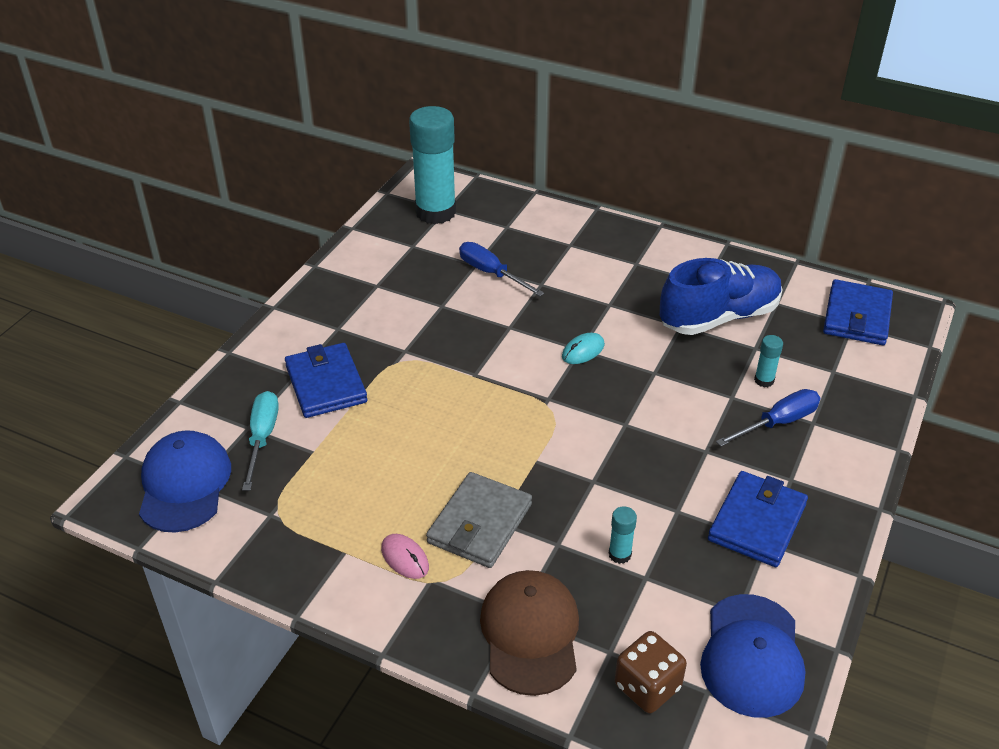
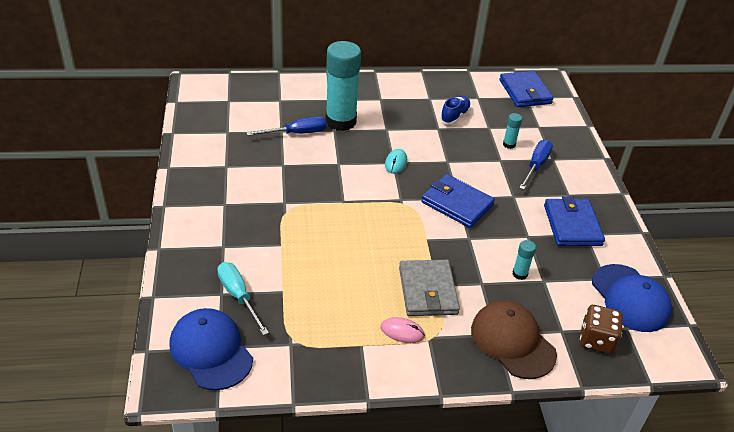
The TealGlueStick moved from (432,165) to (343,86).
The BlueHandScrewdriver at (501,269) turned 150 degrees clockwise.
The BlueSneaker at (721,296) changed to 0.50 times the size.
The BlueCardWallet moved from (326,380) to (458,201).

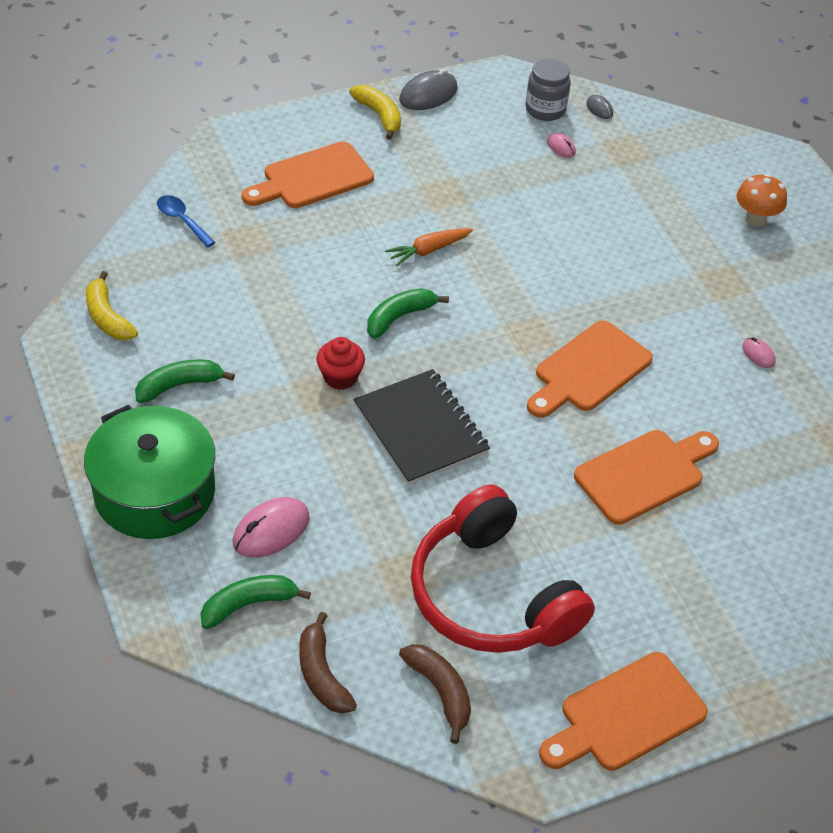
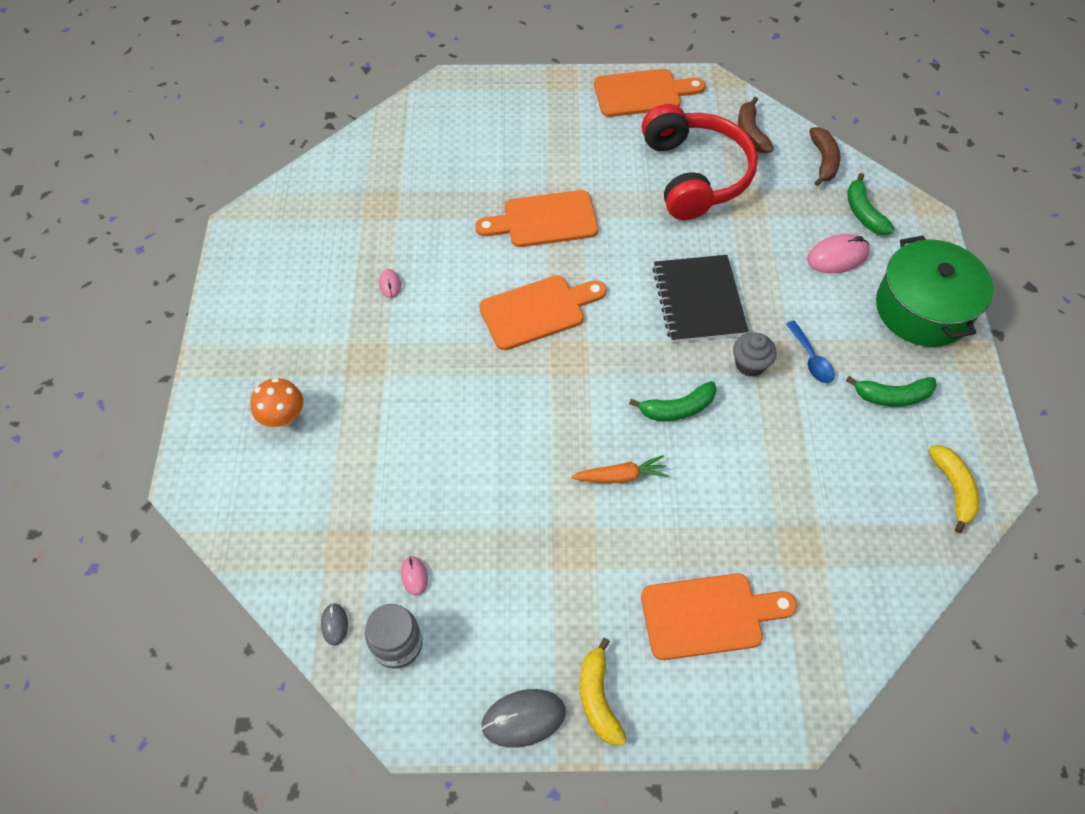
The BlueTeaspoon moved from (186,221) to (810,351).
The CrimsonFairyCake at (340,363) became the GreyFairyCake at (755,354).
The EmeraldBanana at (255,602) turned 75 degrees clockwise.

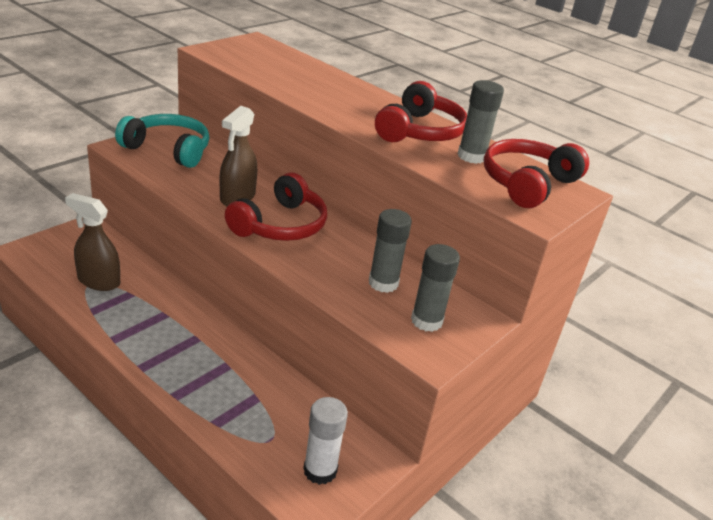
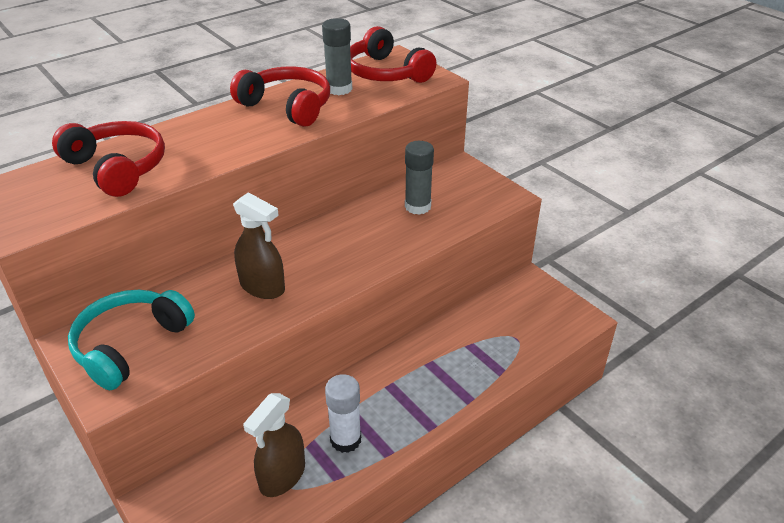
The CrimsonHeadset moved from (276,207) to (108,159).
The GreyGlueStick at (435,288) disappeared.
The PureWhiteGlueStick moved from (325,441) to (343,413).

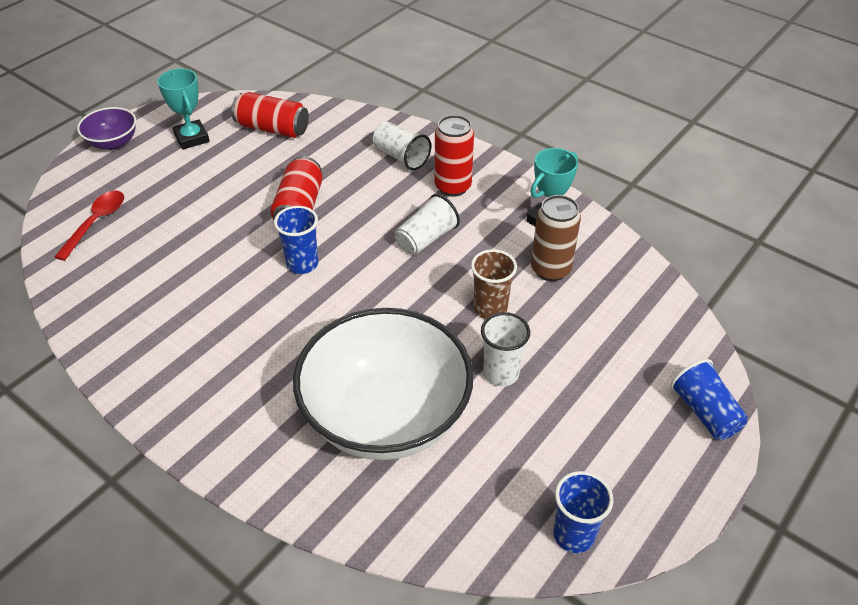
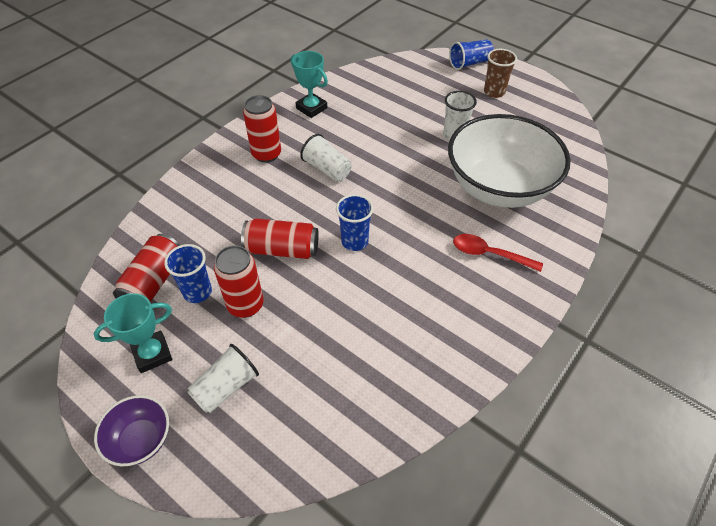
The PureWhiteTumbler moved from (402,146) to (223,378).
The CrimsonTeaspoon moved from (89,226) to (498,253).
The BrownCan at (556,238) disappeared.
The BrownTumbler moved from (494,284) to (500,73).
The BlueTumbler moved from (583,512) to (188,273).
The CrimsonCan at (239,281) appeared.

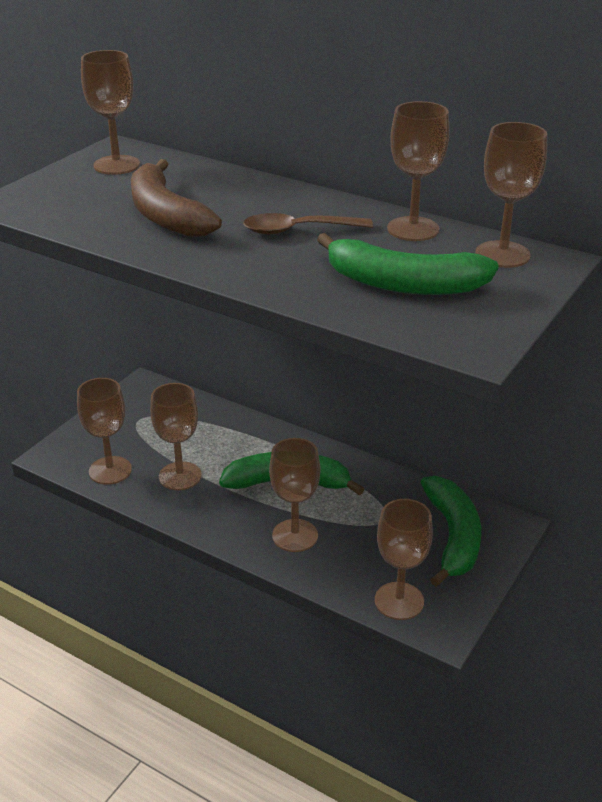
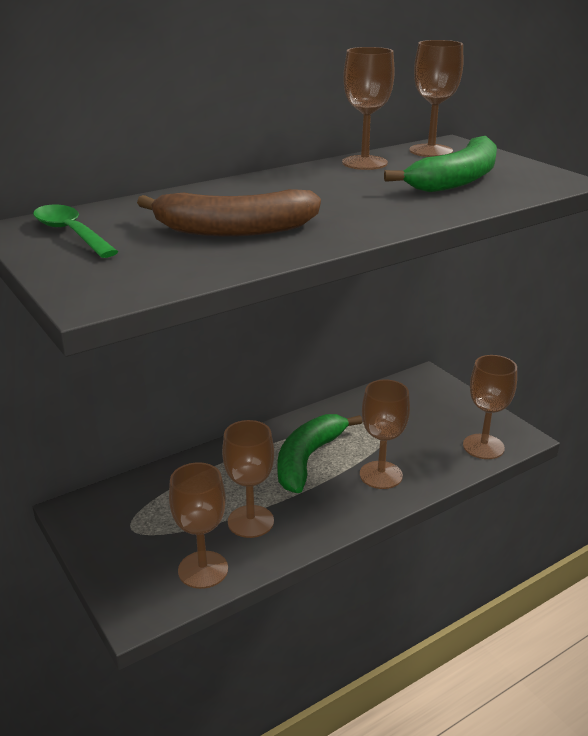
The BrownWineGlass at (110,112) was replaced by the EmeraldTeaspoon at (75,231).
The BrownTeaspoon at (308,223) disappeared.
The EmeraldBanana at (450,531) disappeared.

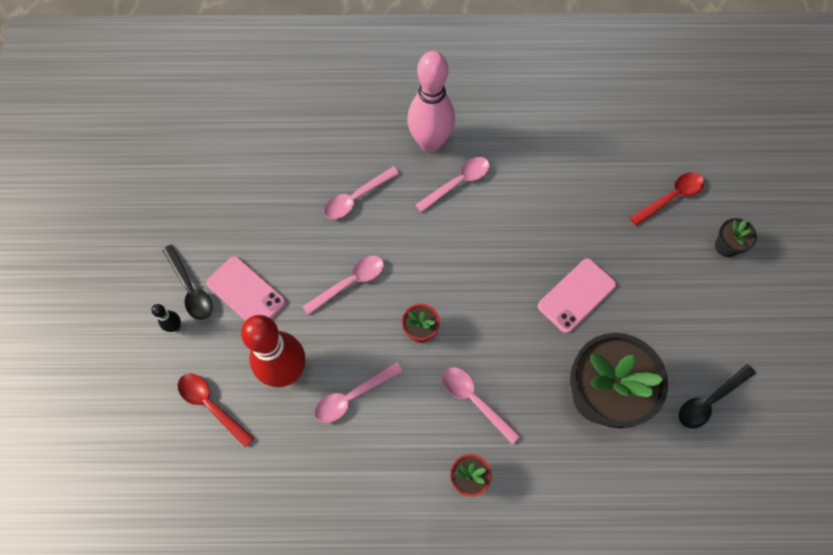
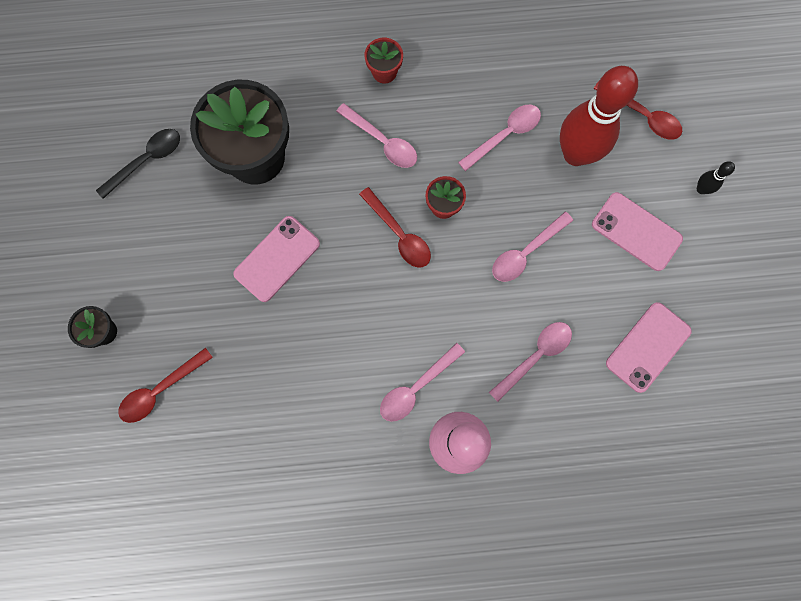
The JetBlackTeaspoon at (187,282) disappeared.
The CrimsonTeaspoon at (395,227) appeared.
The PinkPhone at (649,347) appeared.

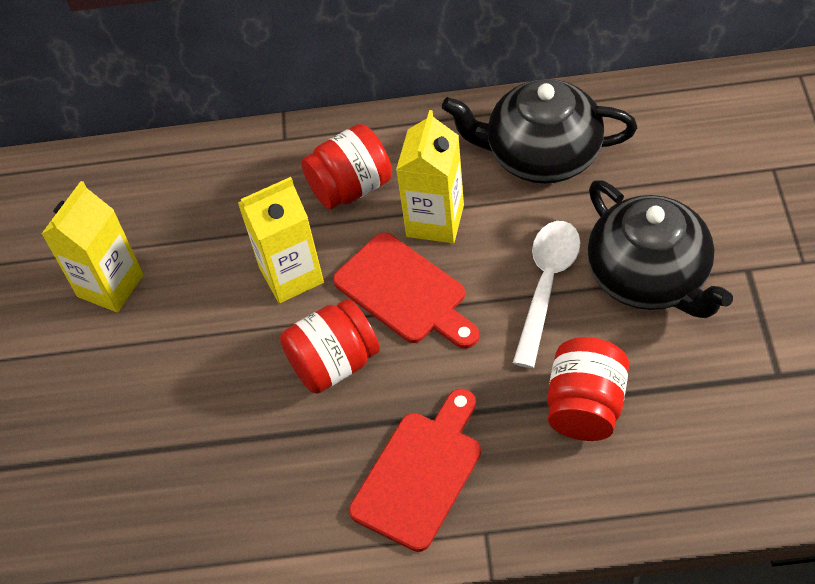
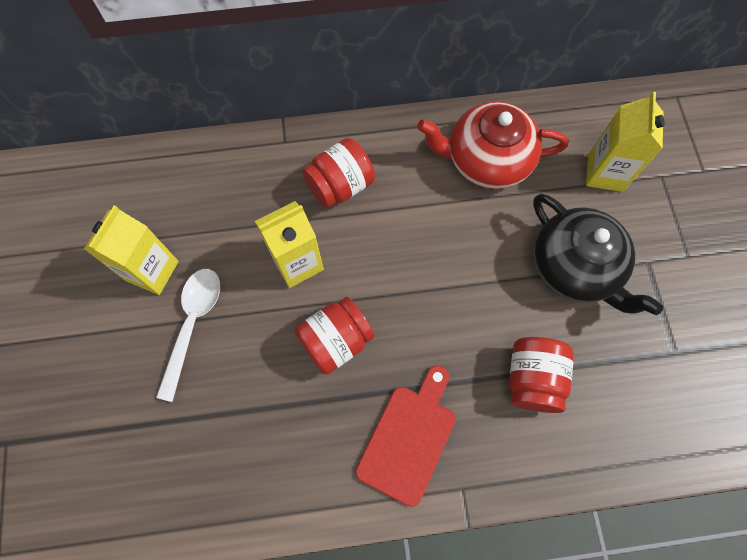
The JetBlackChinaTeapot at (539,131) became the CrimsonChinaTeapot at (492,145).
The YellowMilkCarton moved from (430,176) to (625,142).
The PureWhiteTeaspoon moved from (546,294) to (188,335).
The CrimsonChoppingBoard at (406,290) disappeared.

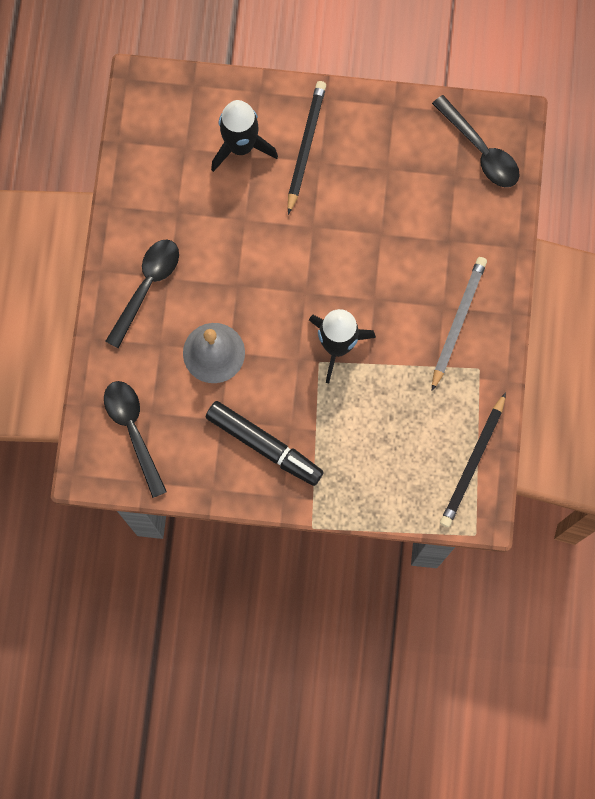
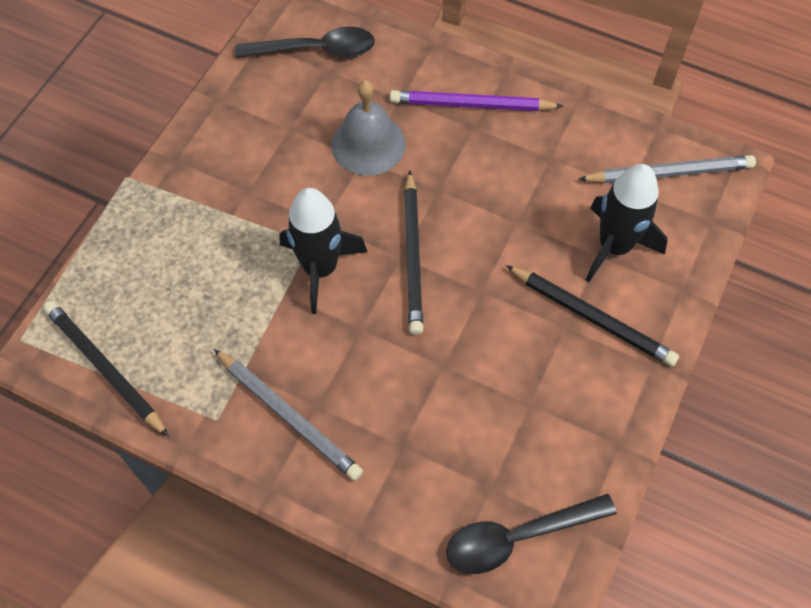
The JetBlackTeaspoon at (142,294) was replaced by the PurpleLeadPencil at (476,100).
The JetBlackMarkerPen at (264,443) disappeared.
The GreyLeadPencil at (667,169) appeared.
The JetBlackLeadPencil at (413,252) appeared.

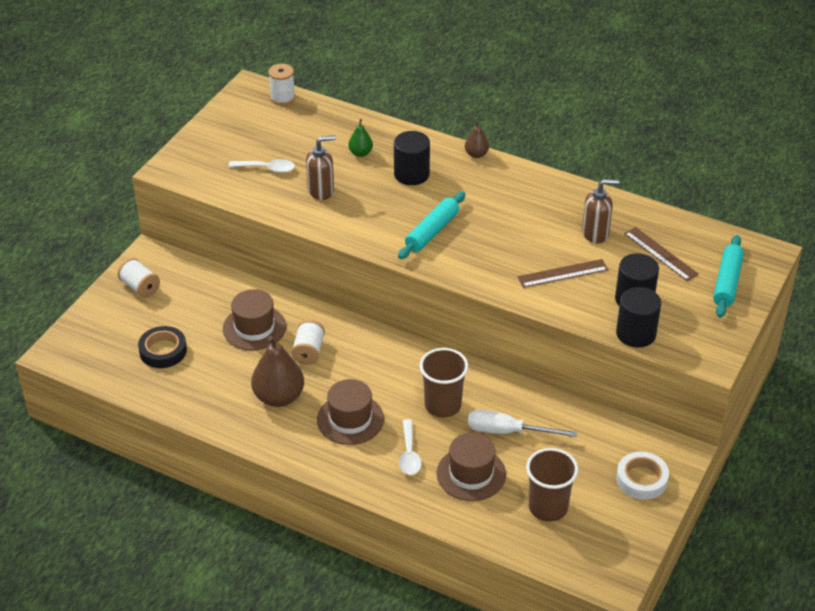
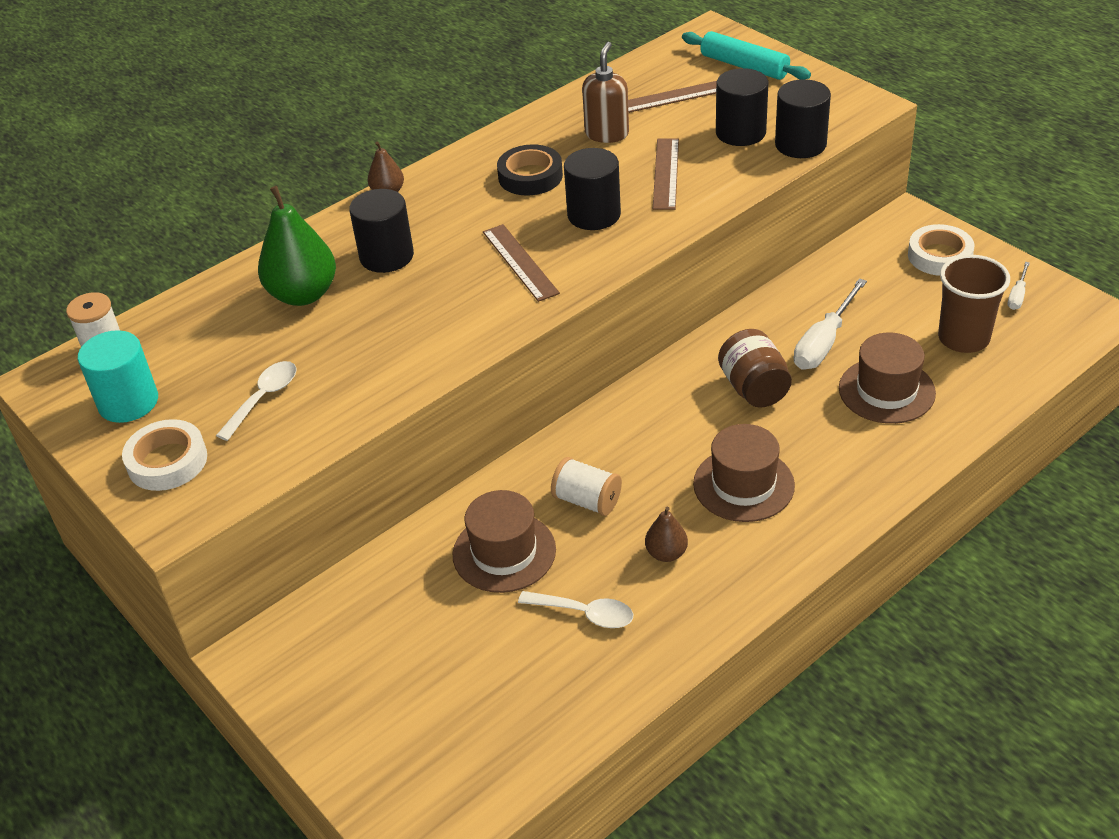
The EmeraldToyPear at (360,138) changed to 1.94 times the size.
The BrownSoapDispenser at (321,167) disappeared.
The TealDoughRoller at (431,225) was replaced by the BrownRuler at (521,263).
The PureWhiteReelOfThread at (138,278) disappeared.
The JetBlackRollOfTape moved from (162,347) to (530,169).
The BrownToyPear at (277,371) changed to 0.51 times the size.
The BrownTumbler at (444,382) was replaced by the BrownJar at (755,368).
The PureWhiteTeaspoon moved from (410,447) to (575,609).
The JetBlackSolidCylinder at (592,189) appeared.
The PureWhiteHandScrewdriver at (1019,286) appeared.
The TealSolidCylinder at (118,376) appeared.
The PureWhiteRollOfTape at (164,455) appeared.

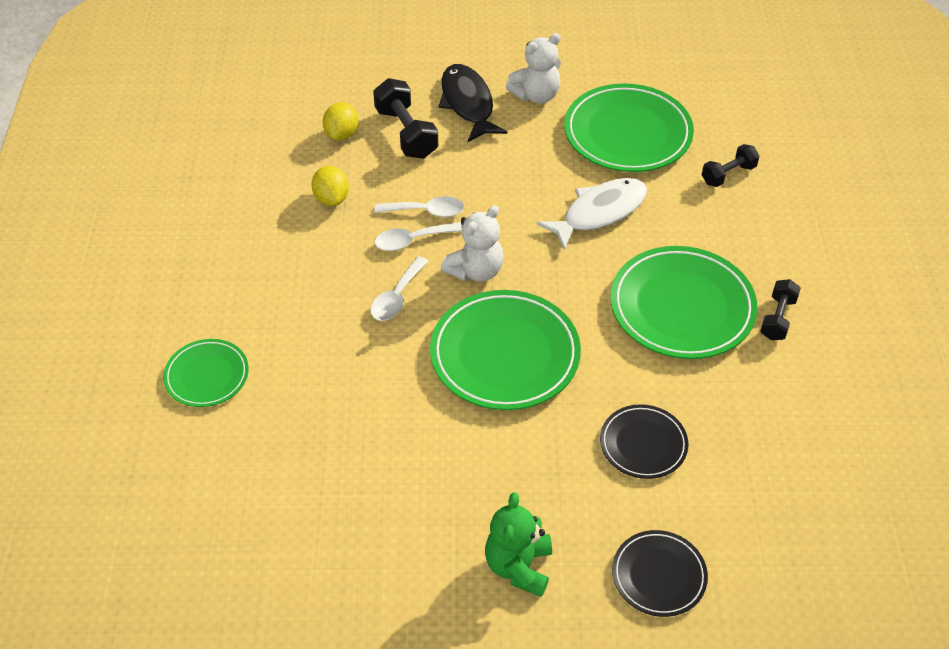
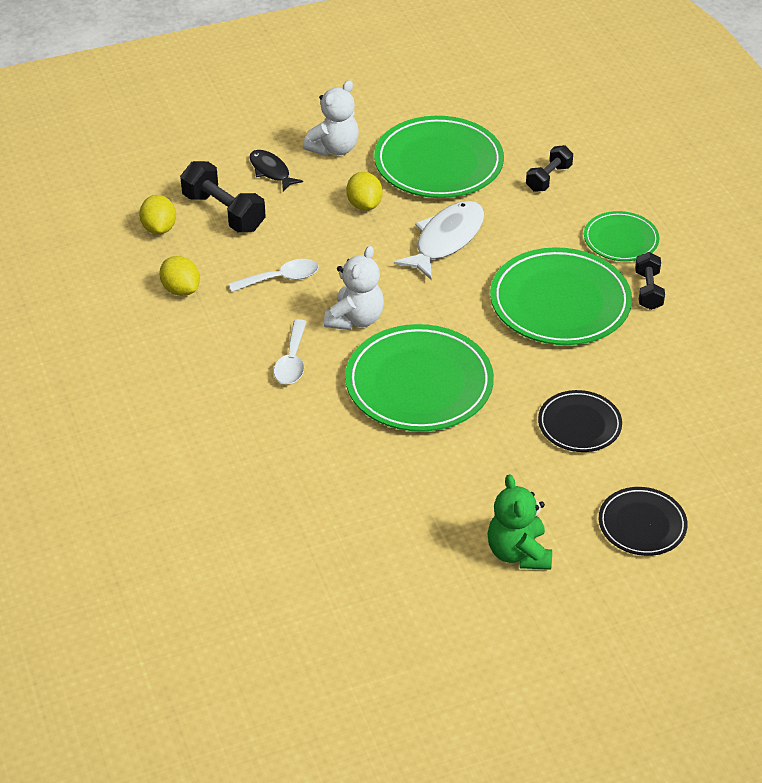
The JetBlackFish at (472,103) changed to 0.59 times the size.
The PureWhiteTeaspoon at (418,236) disappeared.
The EmeraldPlate moved from (206,373) to (622,236).
The YellowToyLemon at (364,191) appeared.

